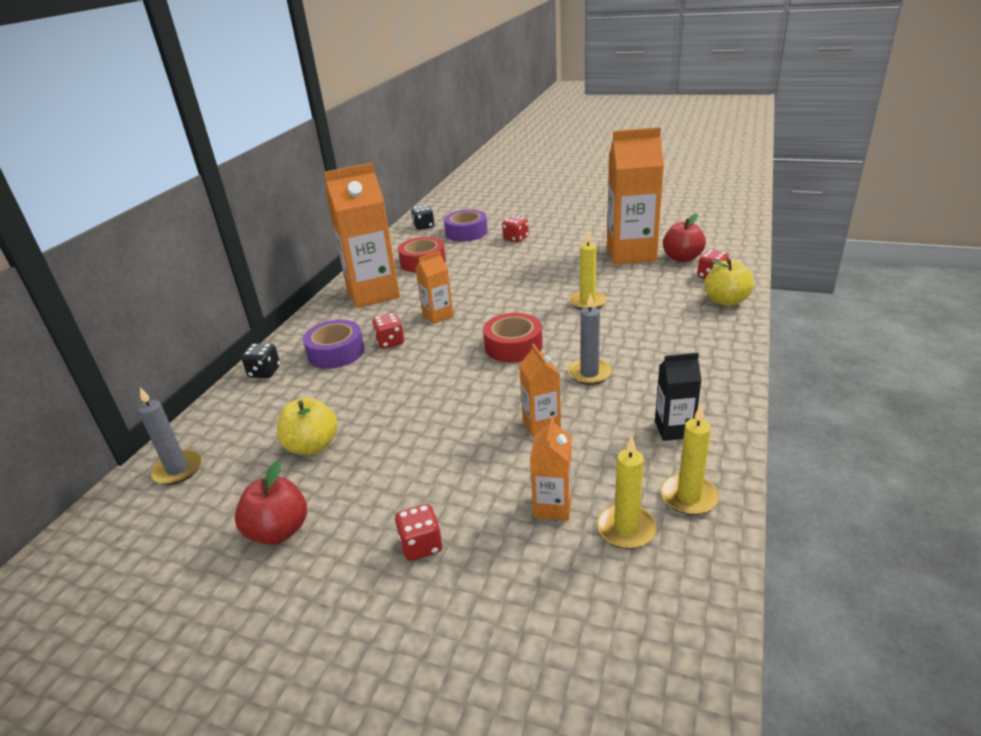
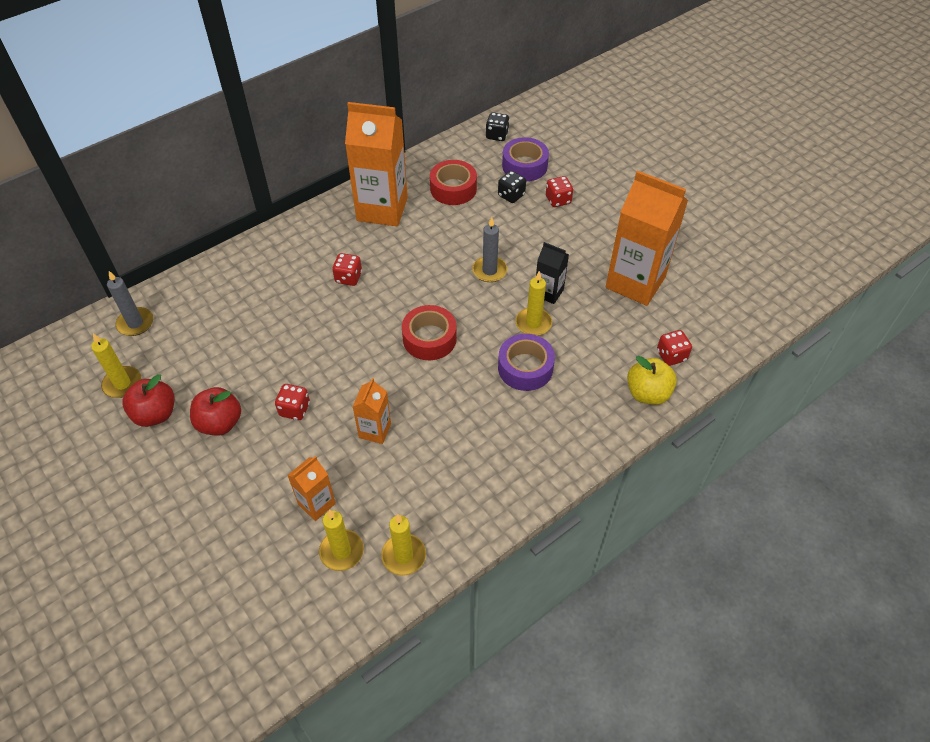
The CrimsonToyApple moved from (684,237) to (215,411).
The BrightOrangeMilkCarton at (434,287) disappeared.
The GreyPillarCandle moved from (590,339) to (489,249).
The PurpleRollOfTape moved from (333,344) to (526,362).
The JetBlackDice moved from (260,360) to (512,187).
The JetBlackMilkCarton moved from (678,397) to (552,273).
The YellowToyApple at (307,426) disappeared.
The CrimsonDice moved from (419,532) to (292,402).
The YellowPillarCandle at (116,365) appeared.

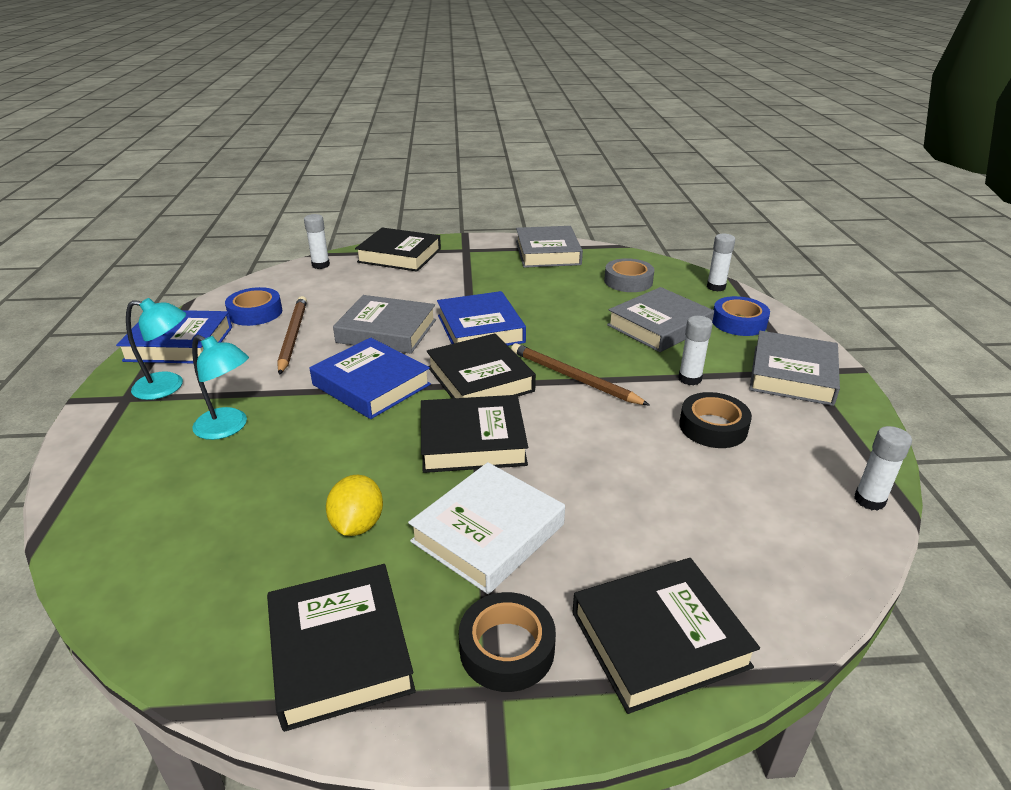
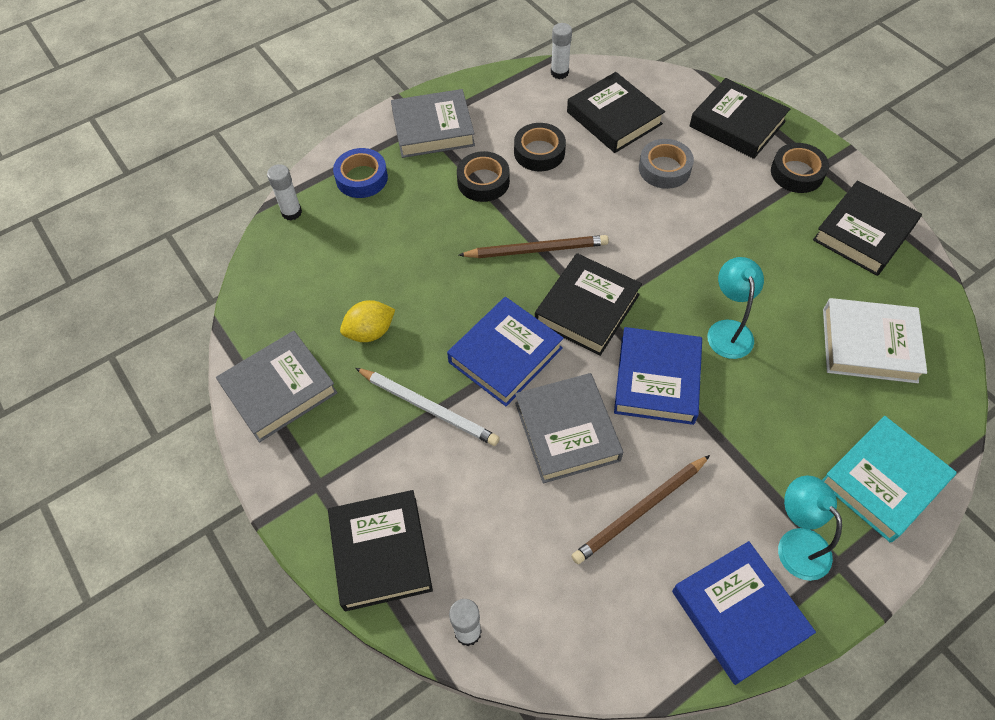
The GreyRollOfTape moved from (629,275) to (666,164).
The BlueRollOfTape at (253,306) disappeared.
The GreyBook at (660,319) disappeared.
The PureWhiteGlueStick at (695,350) was replaced by the JetBlackRollOfTape at (483,176).
The TealLamp moved from (220,387) to (735,308).
The BrownLeadPencil at (580,374) turned 105 degrees counterclockwise.
The JetBlackBook moved from (474,434) to (616,112).
The PureWhiteBook moved from (486,528) to (875,340).
The YellowToyLemon moved from (354,505) to (367,321).
The PureWhiteLeadPencil at (427,407) appeared.
The TealBook at (889,479) appeared.

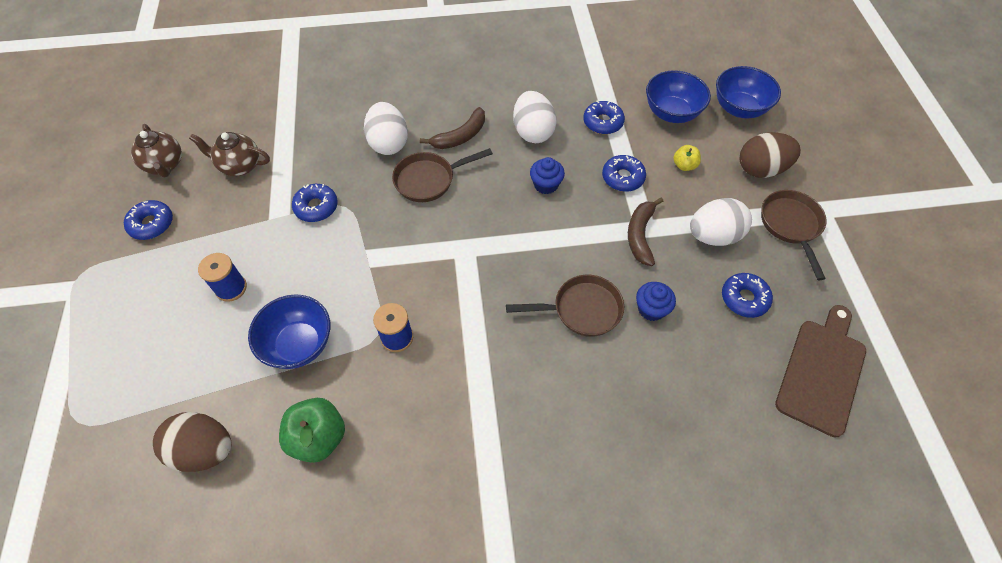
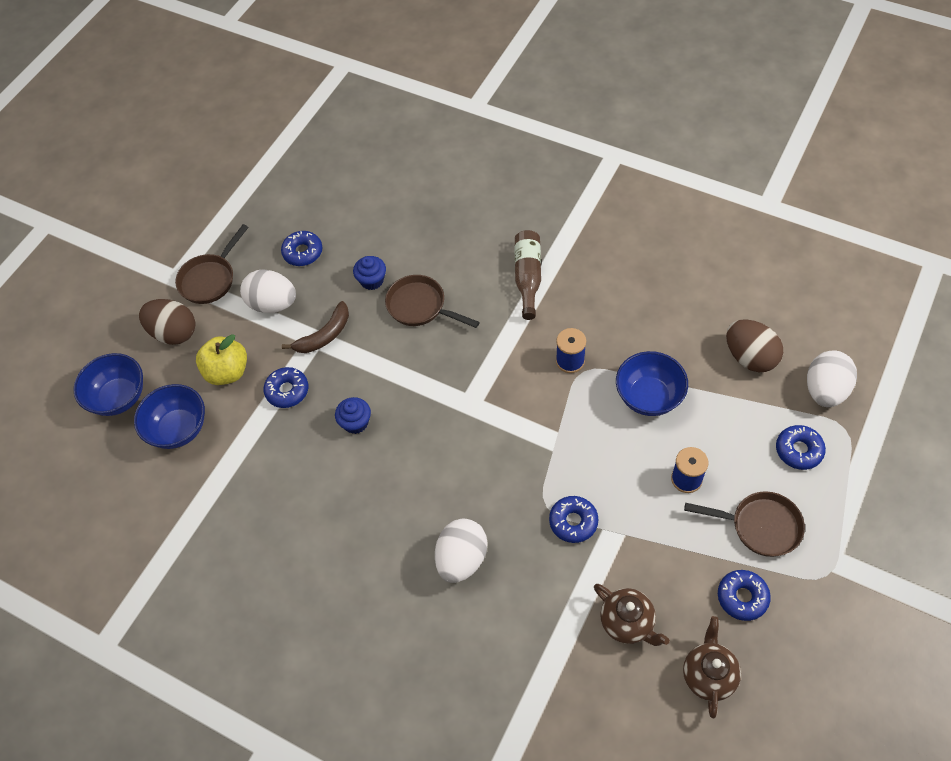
The PureWhiteEggShape moved from (535,117) to (832,379).
The BlueDoughnut moved from (604,117) to (801,447).
The BrownBanana at (452,128) disappeared.
The YellowToyApple at (687,158) changed to 1.82 times the size.
The BrownSkillet moved from (442,175) to (744,524).
The BrownChoppingBoard at (820,371) disappeared.
The EmeraldToyApple at (312,430) disappeared.
The BrownBottle at (528,275) appeared.

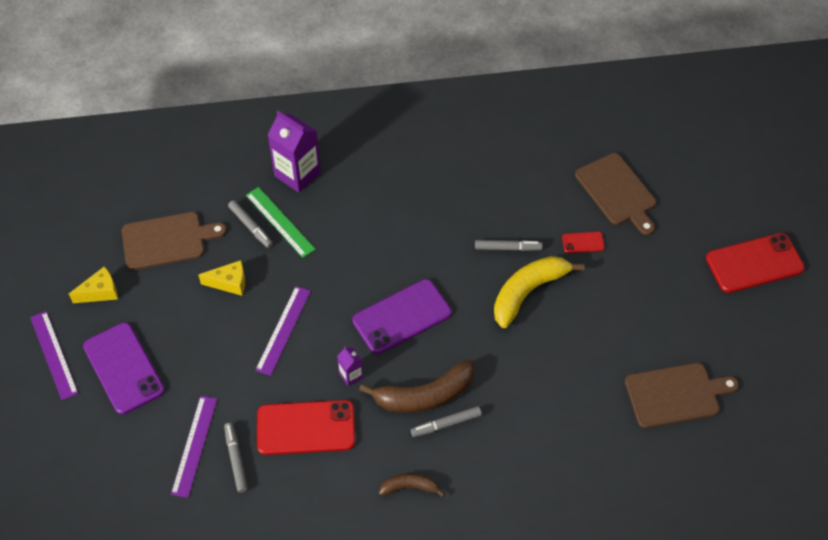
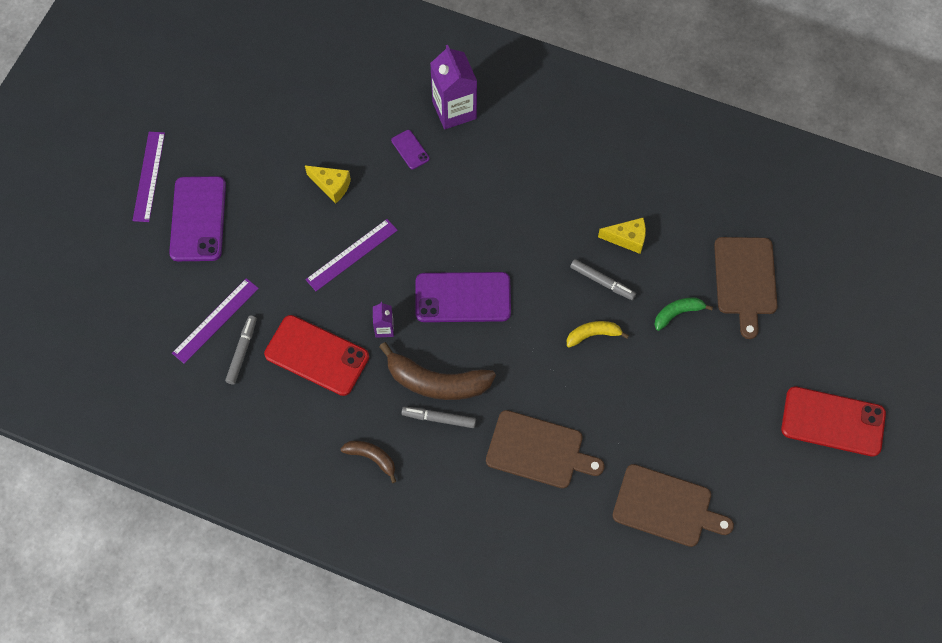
The EmeraldRuler at (281,222) was replaced by the PurplePhone at (410,149).
The GreyMarkerPen at (250,224) disappeared.
The BrownChoppingBoard moved from (174,241) to (545,449).
The CrimsonPhone at (583,242) was replaced by the EmeraldBanana at (683,314).
The YellowBanana at (539,292) changed to 0.53 times the size.
The YellowCheese moved from (93,285) to (622,236).

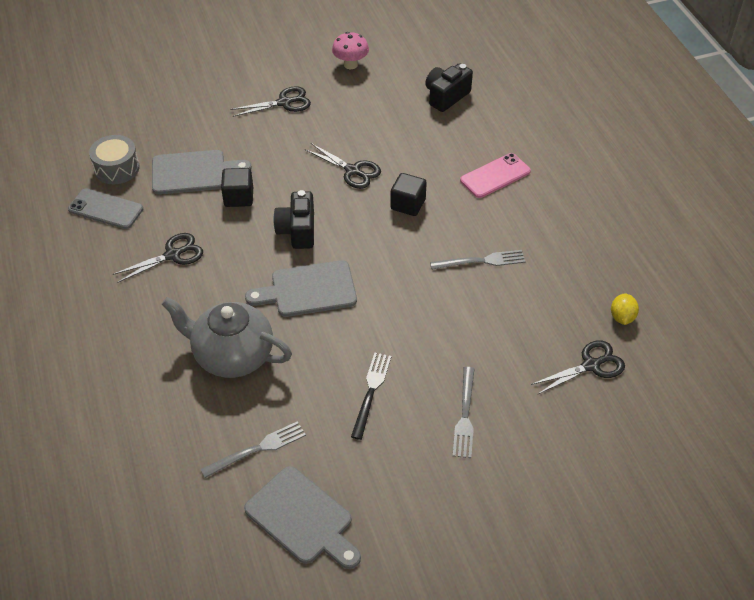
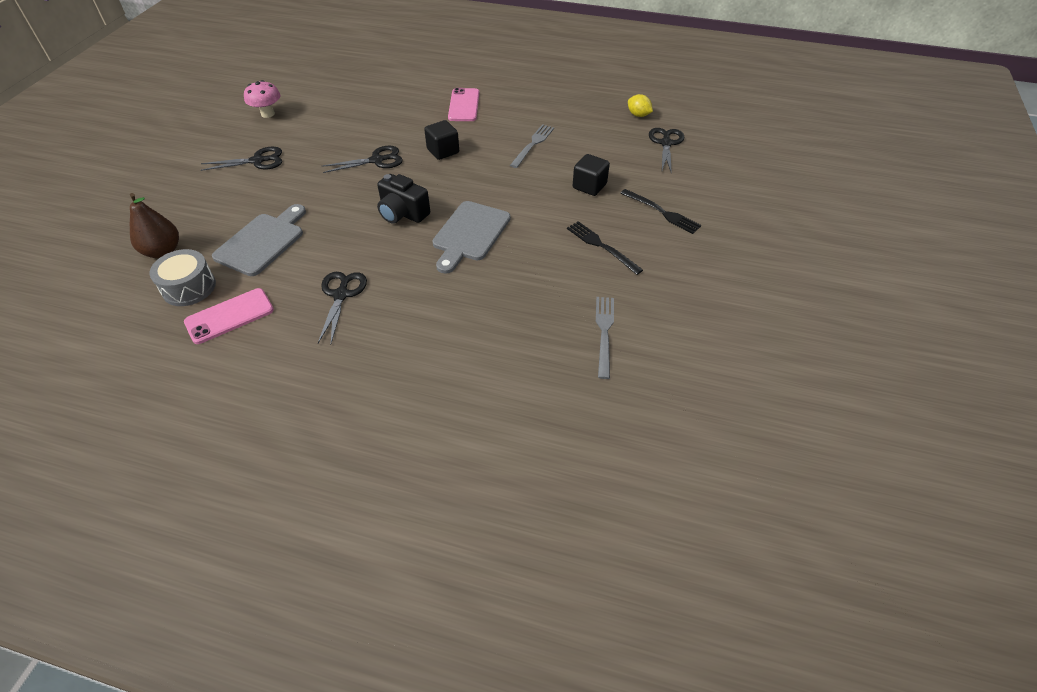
The JetBlackCompactCamera at (449,87) disappeared.
The JetBlackPairOfScissors at (270,101) turned 60 degrees clockwise.
The JetBlackBlock moved from (237,187) to (591,175).
The GreyPhone at (105,209) became the PinkPhone at (229,316).
The GreyChinaTeapot at (226,337) disappeared.
The GreyFork at (464,412) became the JetBlackFork at (660,211).
The GreyChoppingBoard at (302,517) disappeared.
The BrownToyPear at (154,225) appeared.

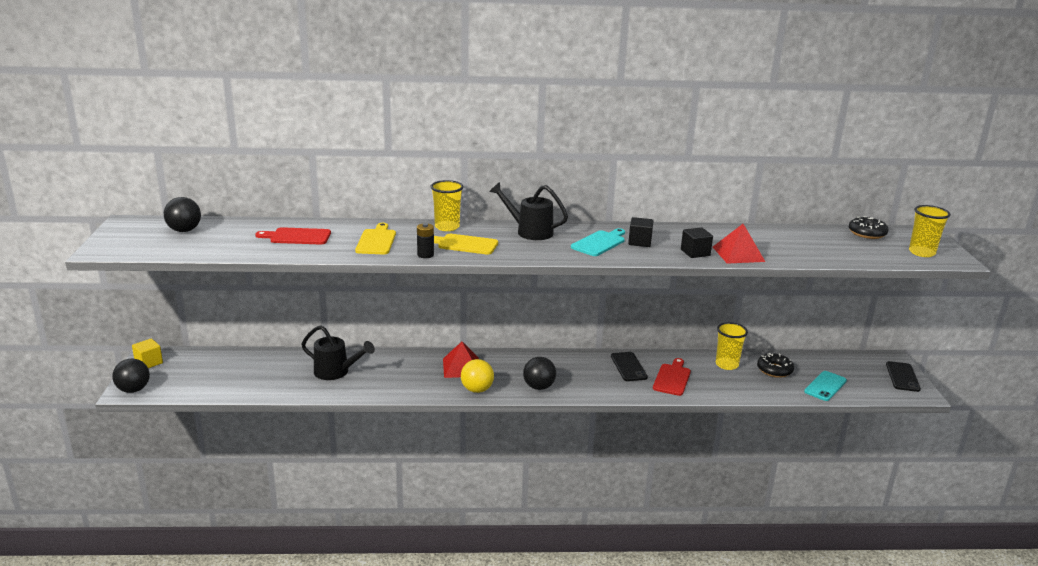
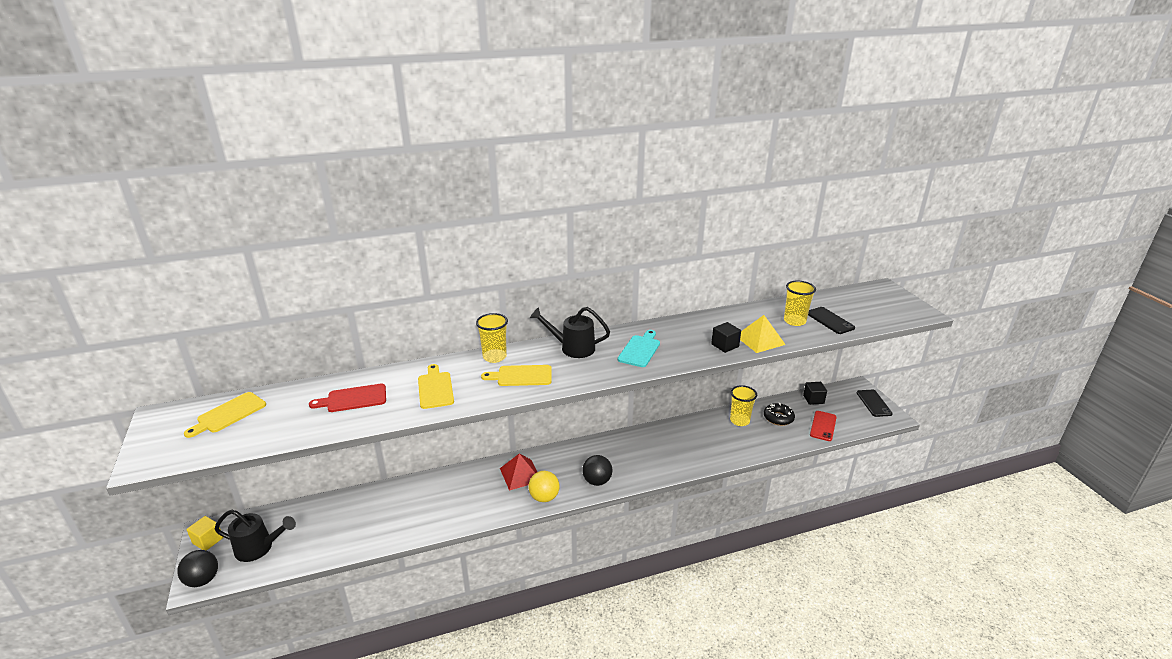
The JetBlackPlayBall at (182,214) was replaced by the YellowChoppingBoard at (225,415).
The YellowTumbler moved from (930,231) to (800,303).
The JetBlackDoughnut at (869,227) disappeared.
The JetBlackBlock moved from (641,232) to (815,393).
The JetBlackAaBattery at (425,240) disappeared.
The CrimsonSolidPyramid at (739,244) became the YellowSolidPyramid at (763,334).
The JetBlackWateringPot moved from (338,352) to (255,536).
The JetBlackPhone moved from (629,366) to (831,320).
The CrimsonChoppingBoard at (672,377) disappeared.
The TealPhone at (825,386) became the CrimsonPhone at (823,426).

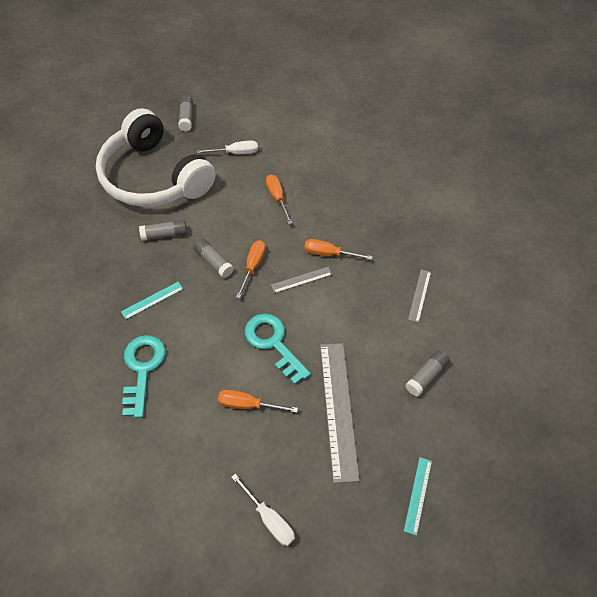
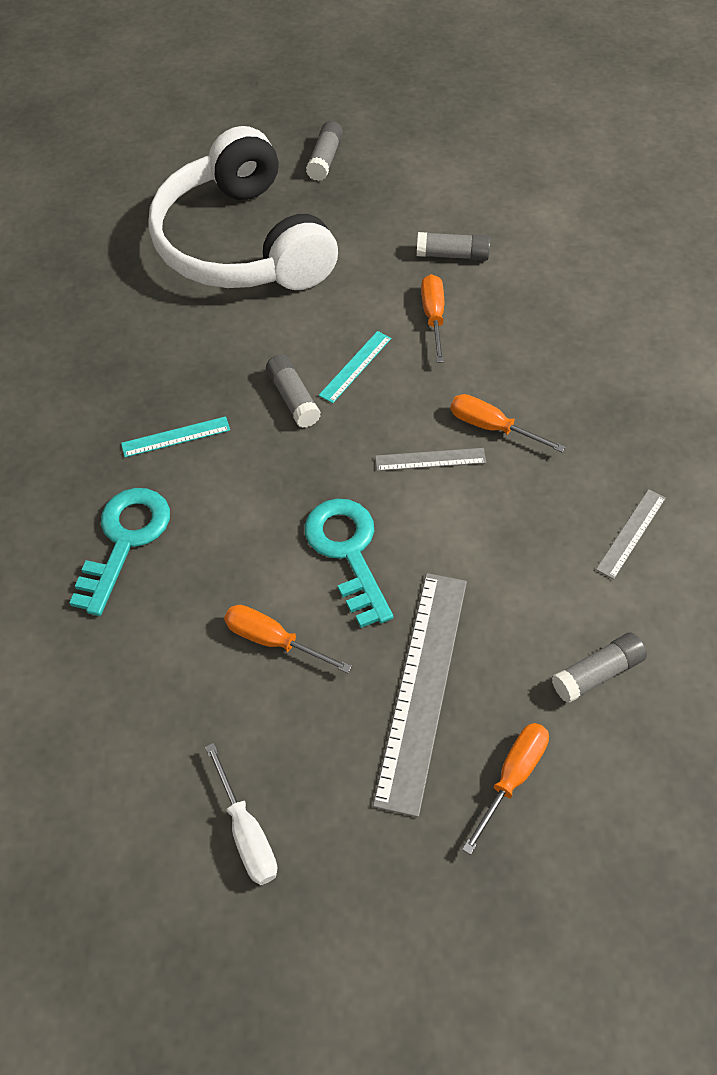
The PureWhiteHandScrewdriver at (227,147) disappeared.
The GreyGlueStick moved from (163,230) to (454,246).
The BrightOrangeHandScrewdriver moved from (251,269) to (505,789).
The TealRuler moved from (418,496) to (355,367).

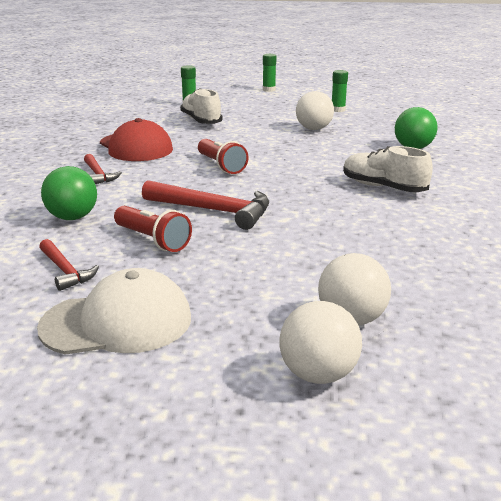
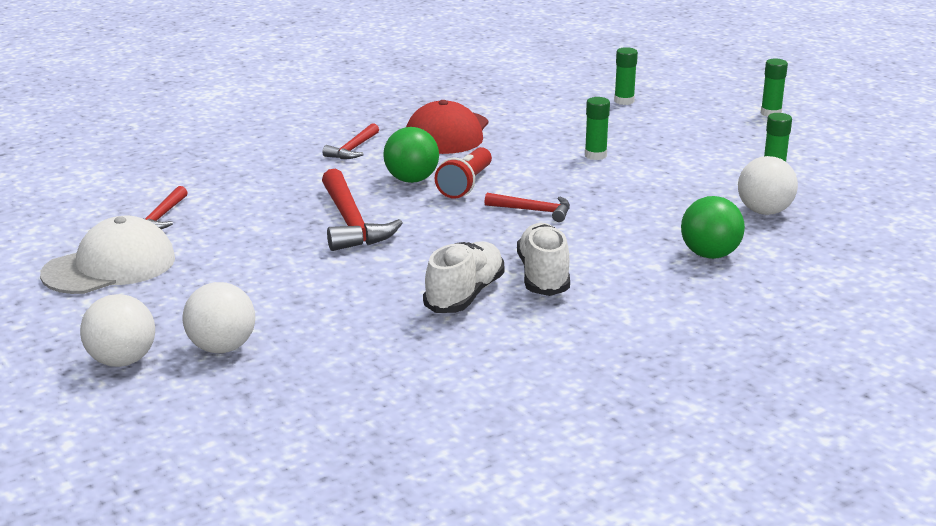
The PureWhiteSneaker moved from (201,106) to (463,277).
The PureWhitePlayBall moved from (315,110) to (768,185).
The EmeraldPlayBall moved from (69,193) to (411,155).
The CrimsonTorch at (153,229) disappeared.
The PureWhitePeakedCap at (114,311) turned 75 degrees counterclockwise.
The EmeraldGlueStick at (597,128) appeared.
The CrimsonCarpenter'sHammer at (527,207) appeared.

